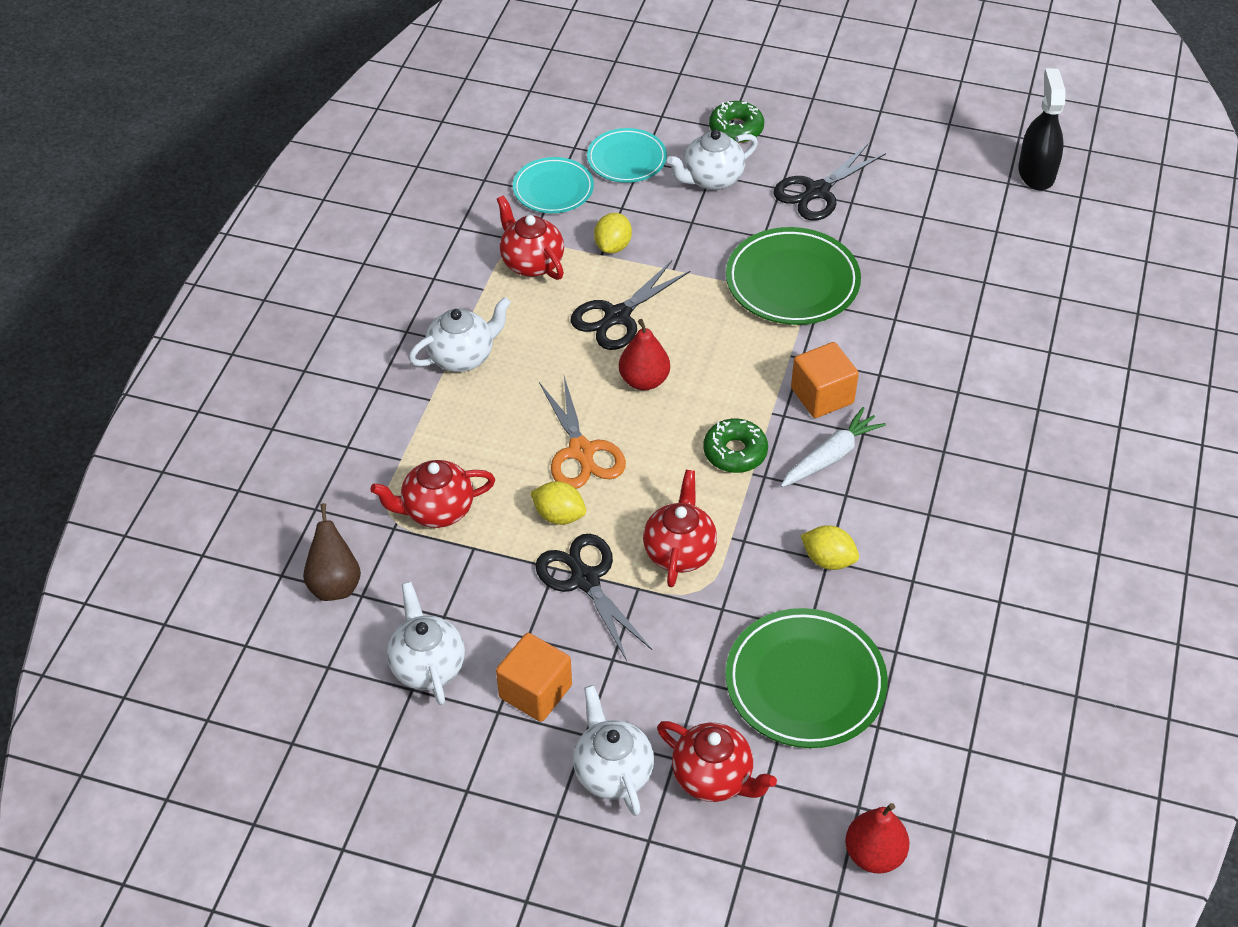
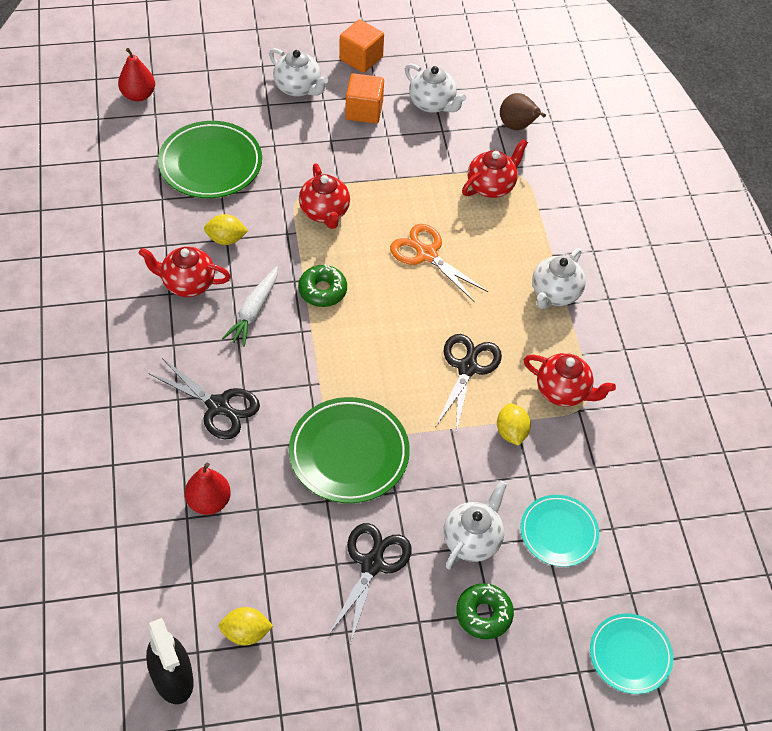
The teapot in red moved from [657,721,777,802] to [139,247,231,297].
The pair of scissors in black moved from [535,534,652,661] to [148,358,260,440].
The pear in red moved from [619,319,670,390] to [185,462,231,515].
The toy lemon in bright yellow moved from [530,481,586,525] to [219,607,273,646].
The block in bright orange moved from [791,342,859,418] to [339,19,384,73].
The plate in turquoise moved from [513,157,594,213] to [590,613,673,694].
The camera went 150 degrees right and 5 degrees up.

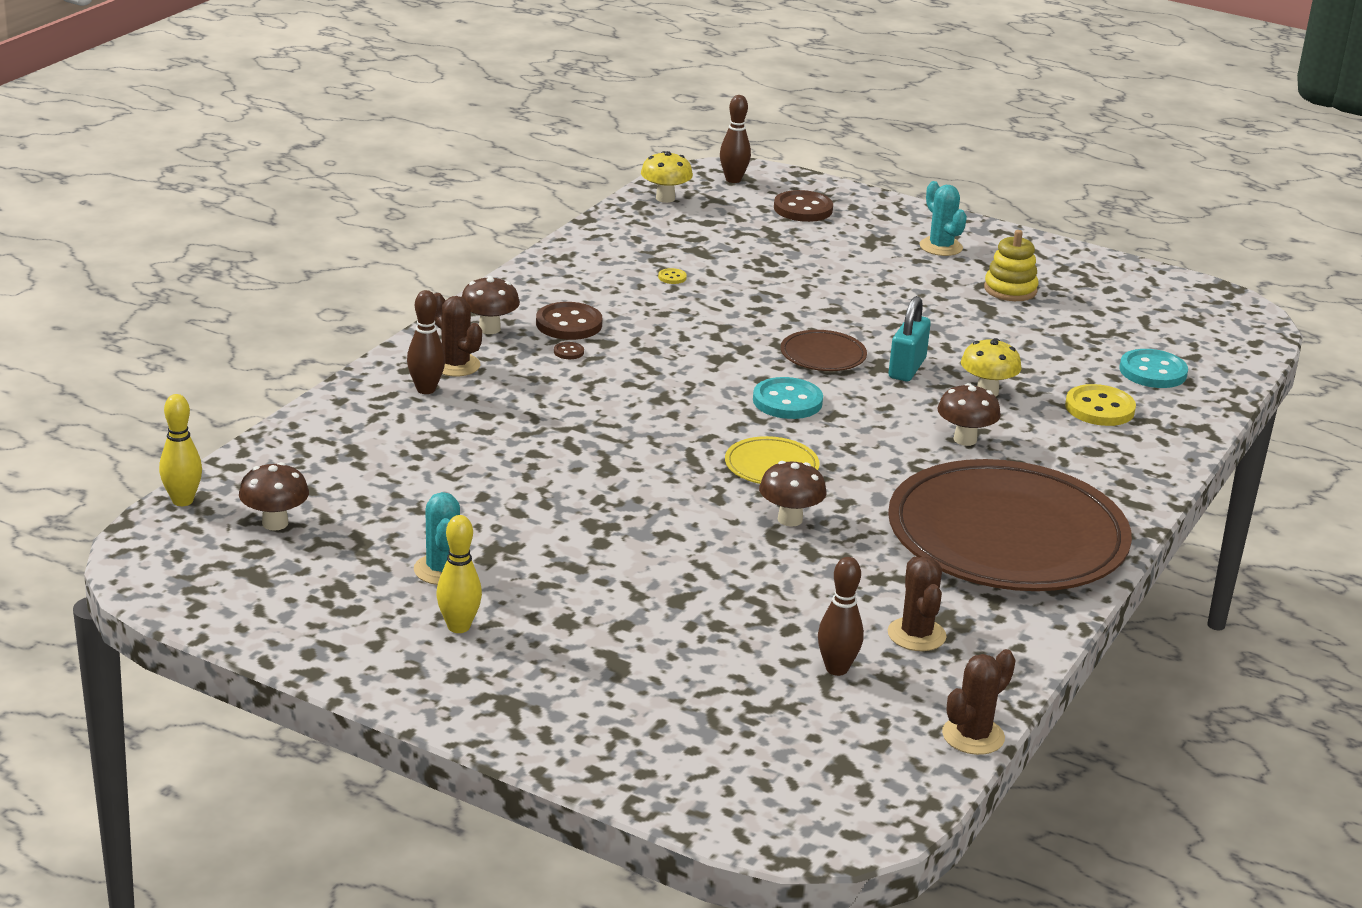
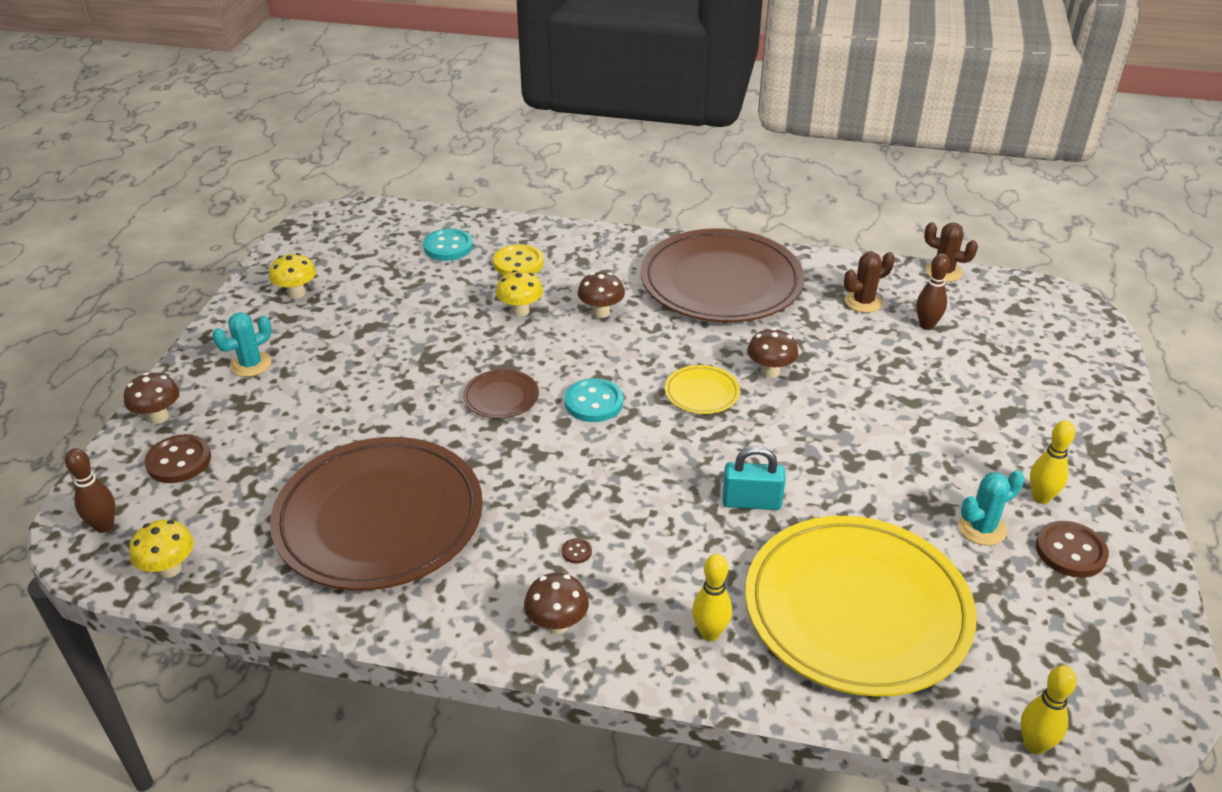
The toadstool in dark brown moved from [239,462,309,531] to [124,372,179,424].
The toadstool in bright yellow at [269,253,316,299] appeared.
The button in bright yellow at [658,268,687,284] was replaced by the plate in dark brown at [270,437,483,590].
The bowling pin in dark brown at [407,290,445,394] became the bowling pin in bright yellow at [692,554,732,641].
The lock in turquoise moved from [889,296,931,381] to [723,446,786,510].
The plate in bright yellow at [745,516,977,697] appeared.
The button in dark brown moved from [536,302,602,340] to [1036,521,1109,578].
The saguaro cactus in dark brown at [434,293,482,377] disappeared.
The ring stacker in bright yellow at [984,230,1038,301] disappeared.
The camera went 105 degrees left and 10 degrees up.

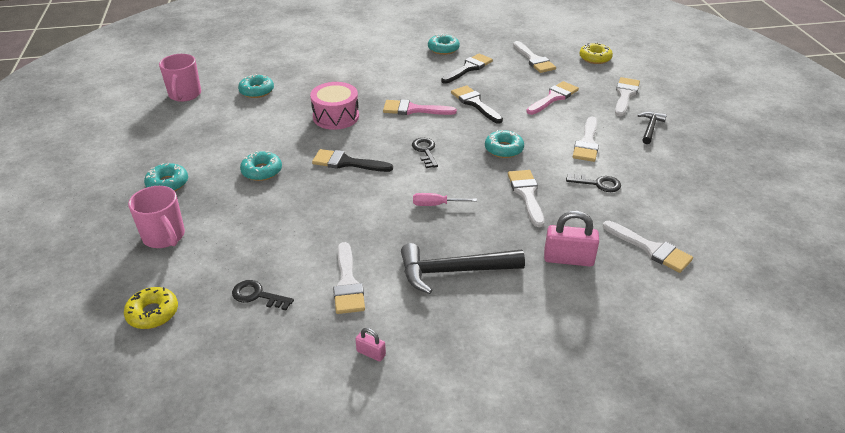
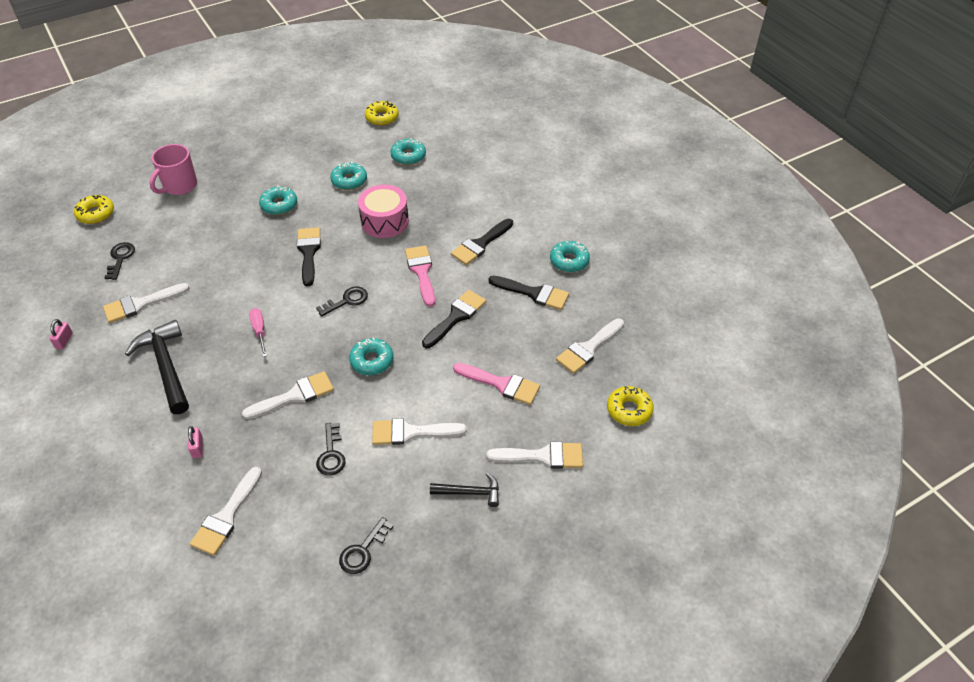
The lock in rose-pink at [544,211,599,266] changed to 0.52 times the size.
The doughnut in turquoise moved from [144,163,188,191] to [330,162,367,190].
The door key in black at [339,517,394,574] appeared.
The coffee mug in rose-pink at [159,54,201,102] was replaced by the doughnut in bright yellow at [365,101,399,126].
The paintbrush in black at [451,219,513,265] appeared.
The camera went 70 degrees right and 10 degrees up.

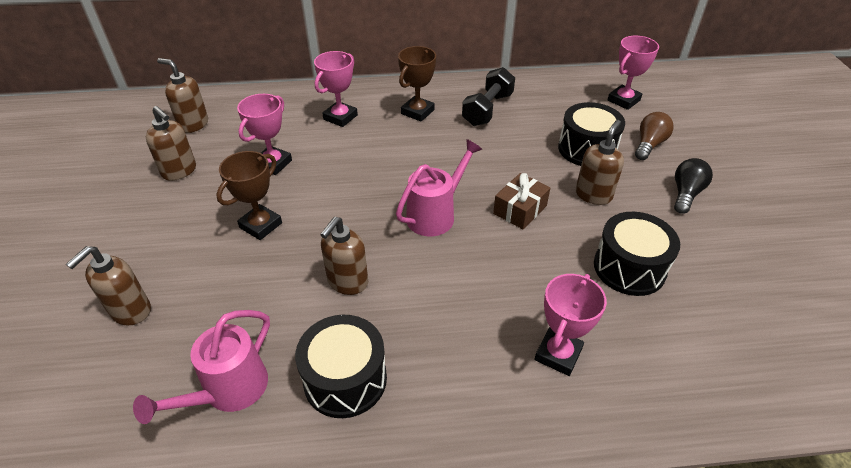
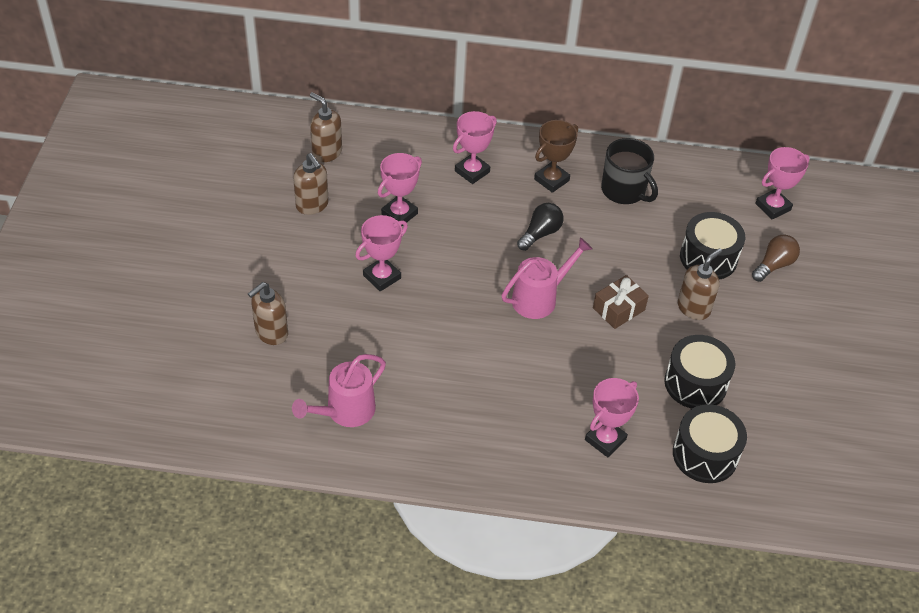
The trophy in dark brown at [216,151,282,240] became the trophy in rose-pink at [355,215,408,291].
The bulb in black moved from [674,158,713,214] to [517,203,564,251].
The hand weight in black at [462,67,515,126] was replaced by the coffee mug in black at [601,138,658,204].
The drum in black moved from [295,315,387,418] to [673,404,747,483].
The soap pump in dark brown at [320,217,368,295] disappeared.
The camera went 10 degrees right and 5 degrees up.

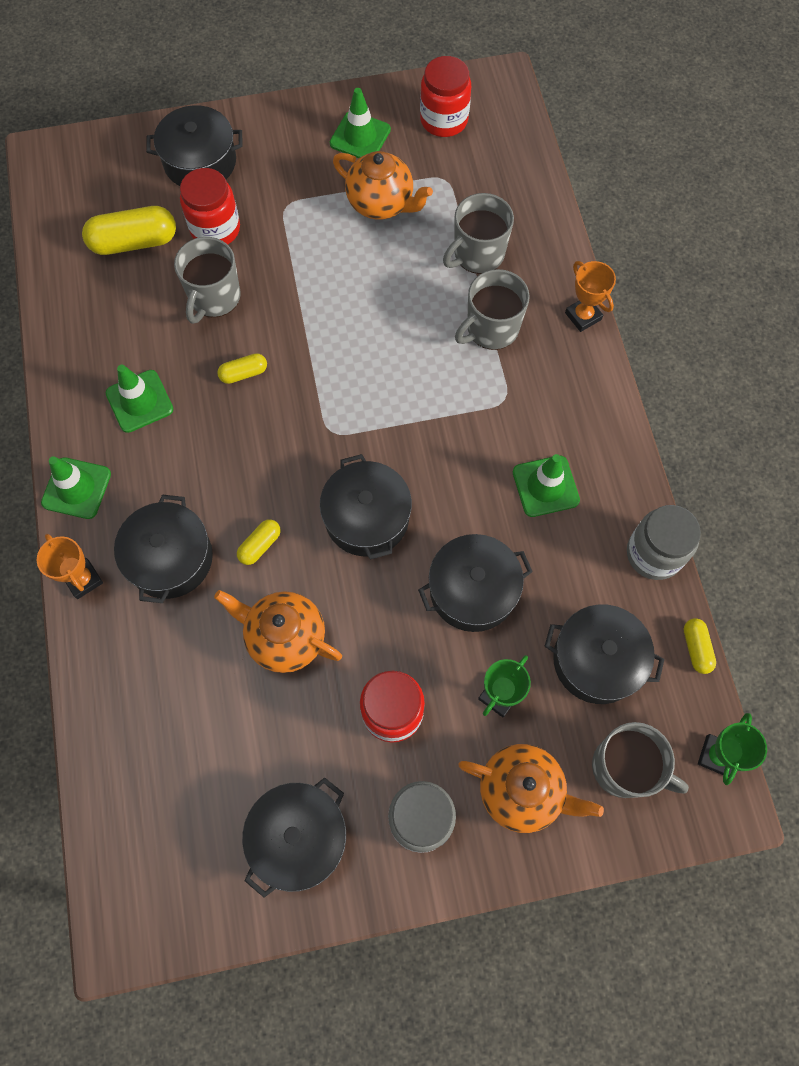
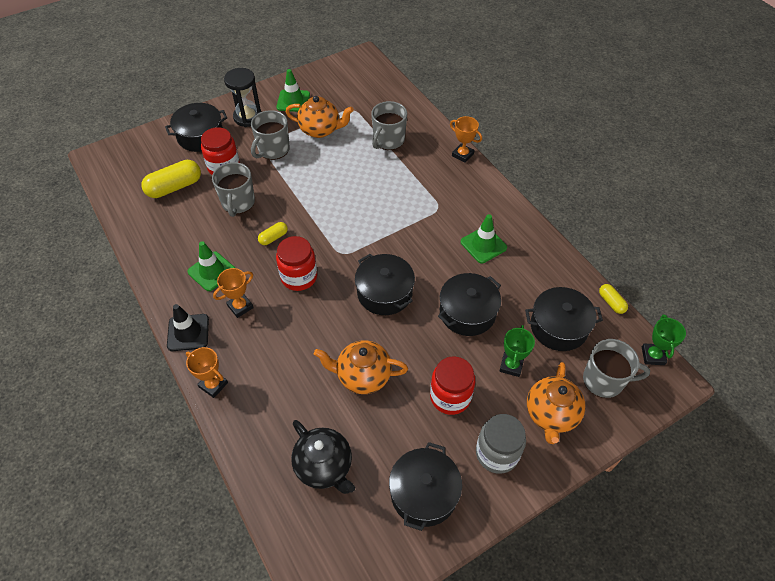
The road cone in green at [41,456,111,519] became the road cone in black at [167,304,209,351].
The trophy in bright orange at [213,268,254,318] appeared.
The sandglass in black at [224,68,261,127] appeared.
The coffee mug in grey moved from [455,269,530,350] to [251,110,290,160].
The preserve jar in red moved from [420,56,471,137] to [276,236,317,291].
The teapot in black at [291,420,355,494] appeared.
The teapot in bright orange at [458,744,604,833] turned 105 degrees clockwise.
The stockpot in black at [114,495,213,603] disappeared.
The pill in bright yellow at [237,519,281,565] disappeared.
The preserve jar in grey at [627,505,701,580] disappeared.
The camera went 20 degrees left and 15 degrees down.

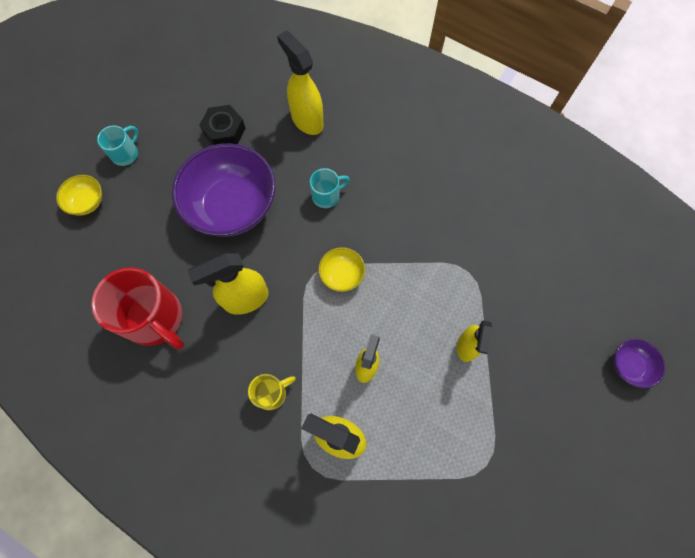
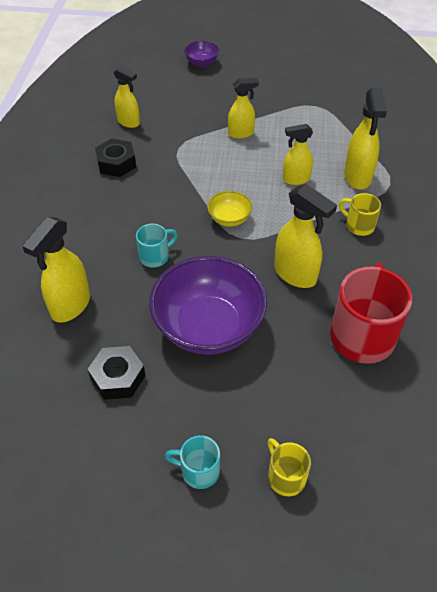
The nut in black at [95,138,136,177] appeared.
The spray cleaner in bright yellow at [114,66,140,128] appeared.
The coffee mug in turquoise at [310,168,350,208] turned 105 degrees clockwise.
The deep dish in bright yellow at [56,175,102,215] was replaced by the coffee mug in bright yellow at [267,438,311,496].
The camera went 115 degrees left and 20 degrees down.

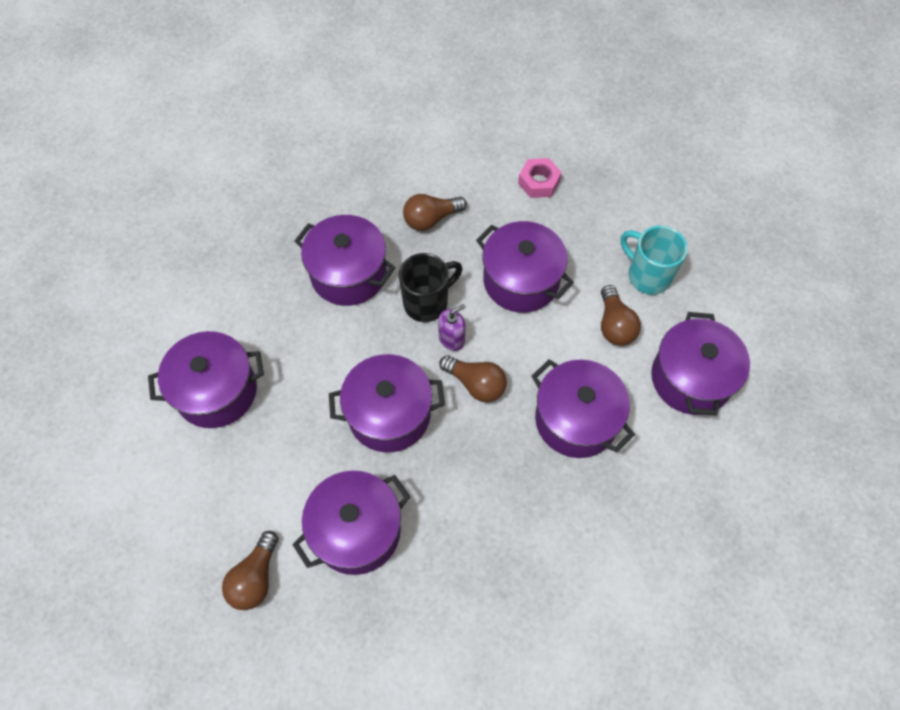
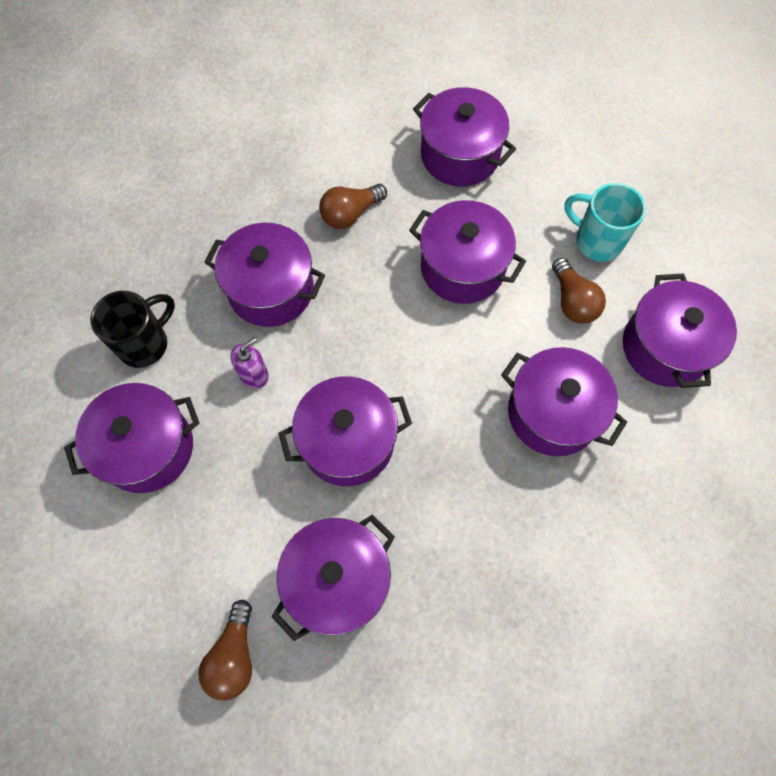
The coffee mug in black moved from [399,253,462,322] to [90,291,175,368].
The soap pump in violet moved from [438,304,466,351] to [230,338,269,388].
The nut in rose-pink at [518,158,562,198] was replaced by the stockpot in violet at [413,87,516,186].
The bulb in dark brown at [439,355,507,402] disappeared.
The camera went 10 degrees left and 5 degrees up.

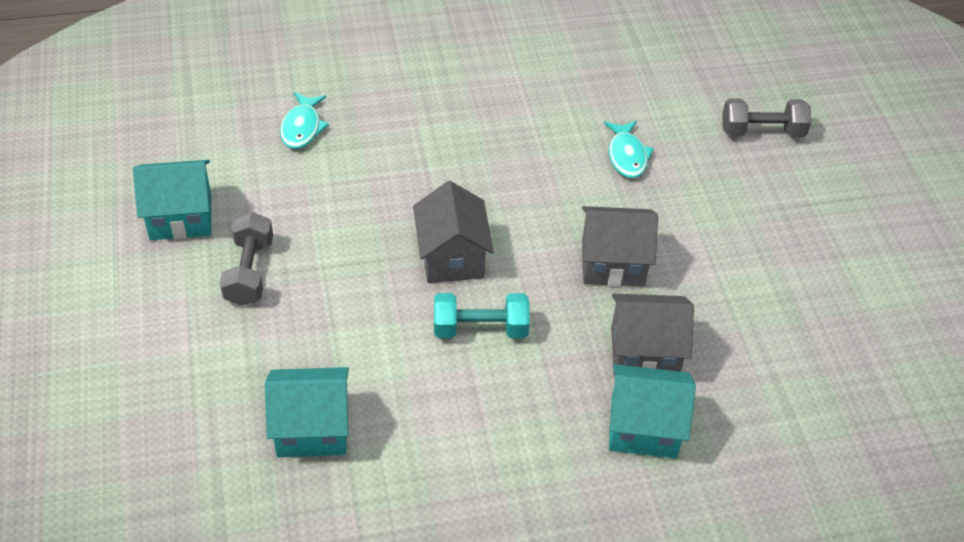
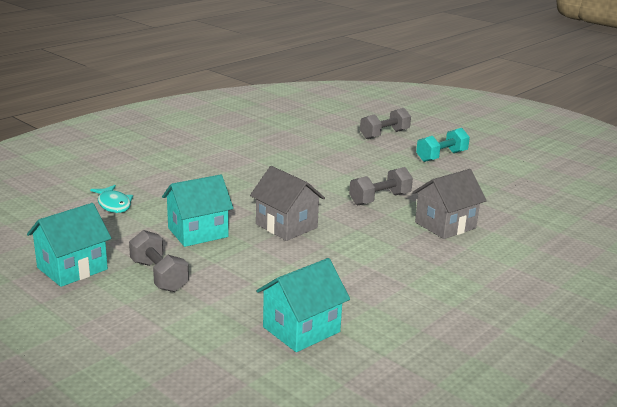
The cottage in turquoise moved from [609,364,696,458] to [162,175,234,247].
The cottage in grey at [582,206,658,287] was replaced by the hand weight in grey at [349,167,413,206].
The hand weight in turquoise moved from [434,293,530,338] to [416,128,470,162].
The fish figure in turquoise at [604,121,654,178] disappeared.
The camera went 35 degrees left and 25 degrees down.

